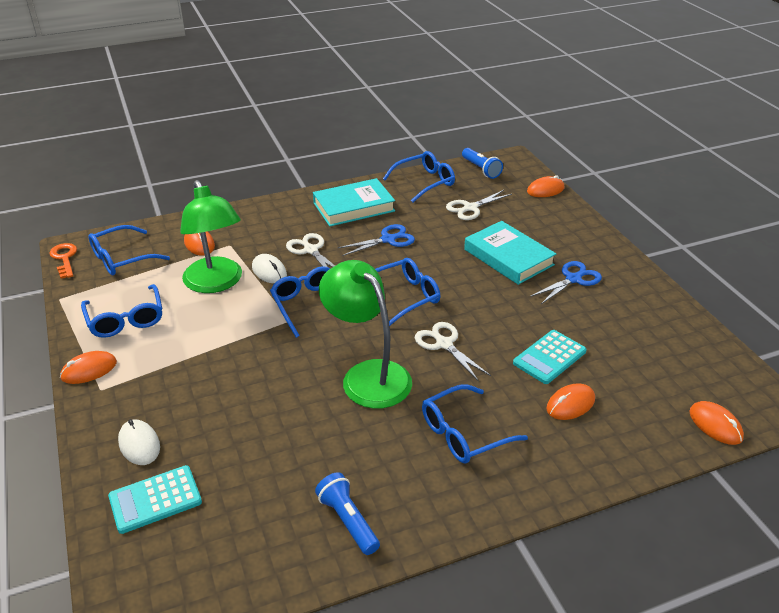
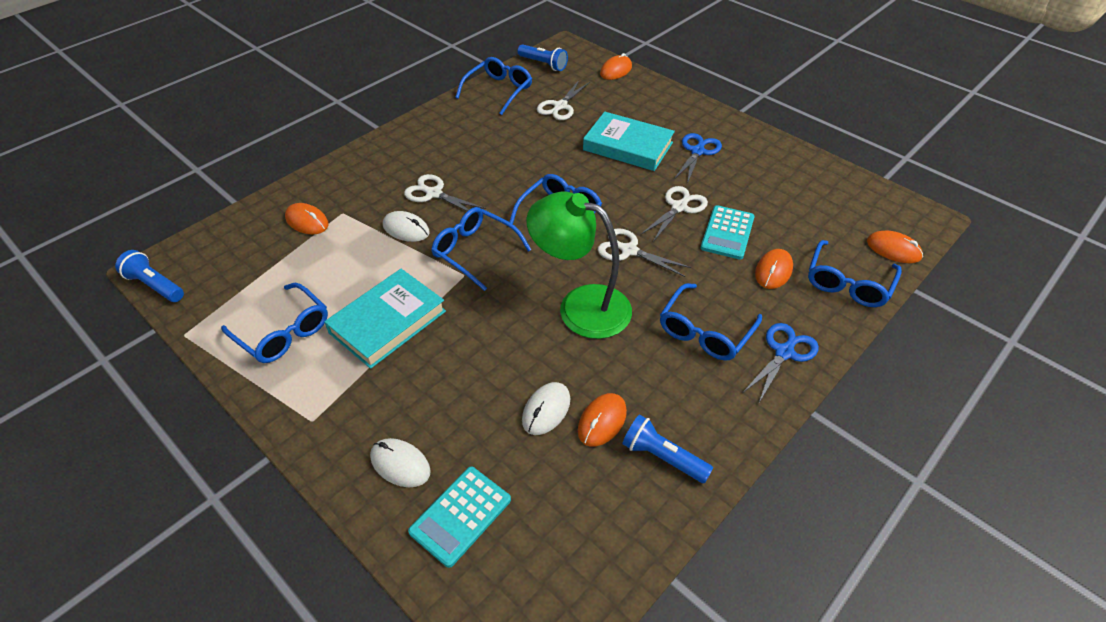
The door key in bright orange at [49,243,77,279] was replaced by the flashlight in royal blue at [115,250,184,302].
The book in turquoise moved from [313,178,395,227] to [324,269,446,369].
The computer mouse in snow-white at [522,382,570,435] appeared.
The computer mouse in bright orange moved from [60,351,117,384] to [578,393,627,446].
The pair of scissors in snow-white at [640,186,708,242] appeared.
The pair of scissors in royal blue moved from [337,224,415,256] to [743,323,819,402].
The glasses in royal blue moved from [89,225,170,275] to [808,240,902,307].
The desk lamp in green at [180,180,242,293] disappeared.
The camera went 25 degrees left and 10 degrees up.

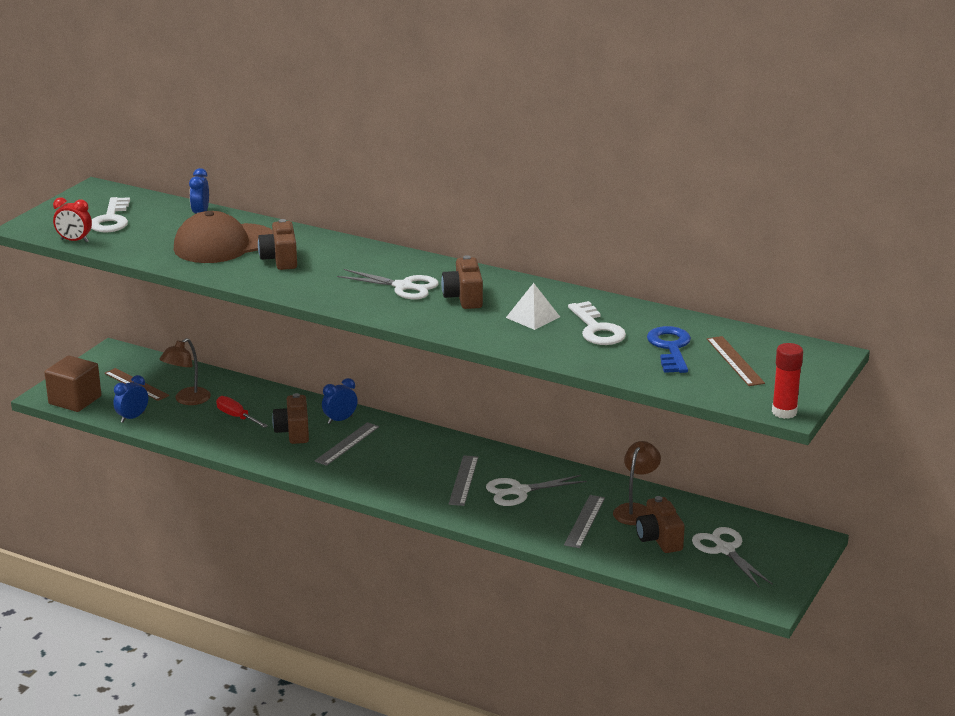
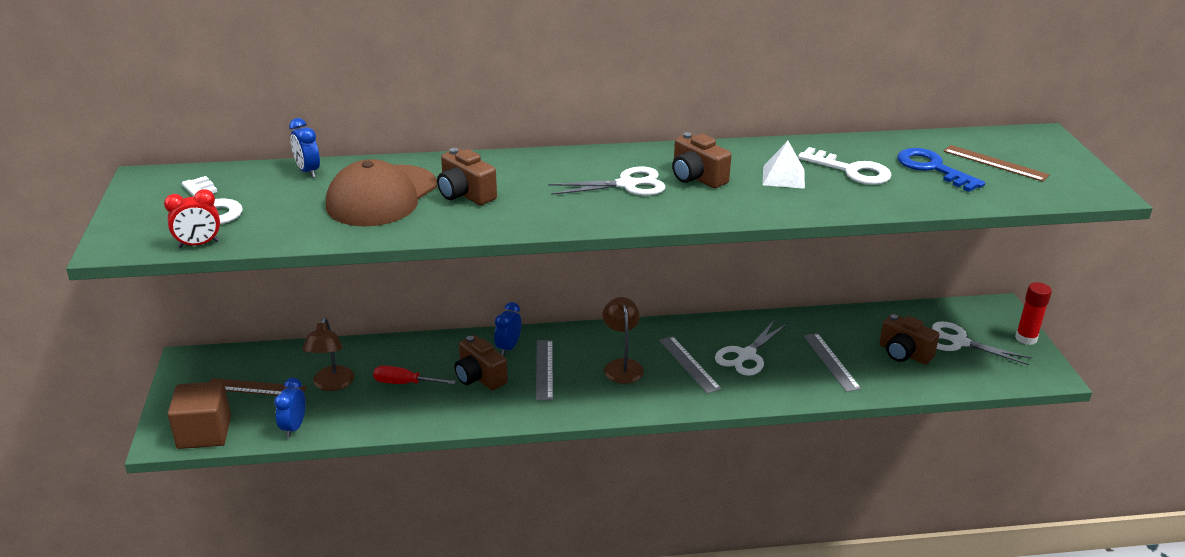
The desk lamp in dark brown moved from [613,441,661,525] to [603,297,644,384].
The glue in red moved from [772,343,803,419] to [1015,282,1052,345].
The camera went 35 degrees left and 5 degrees up.

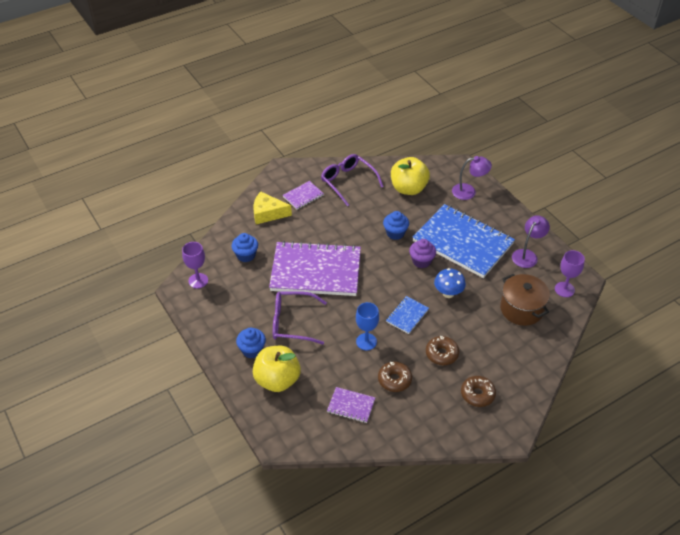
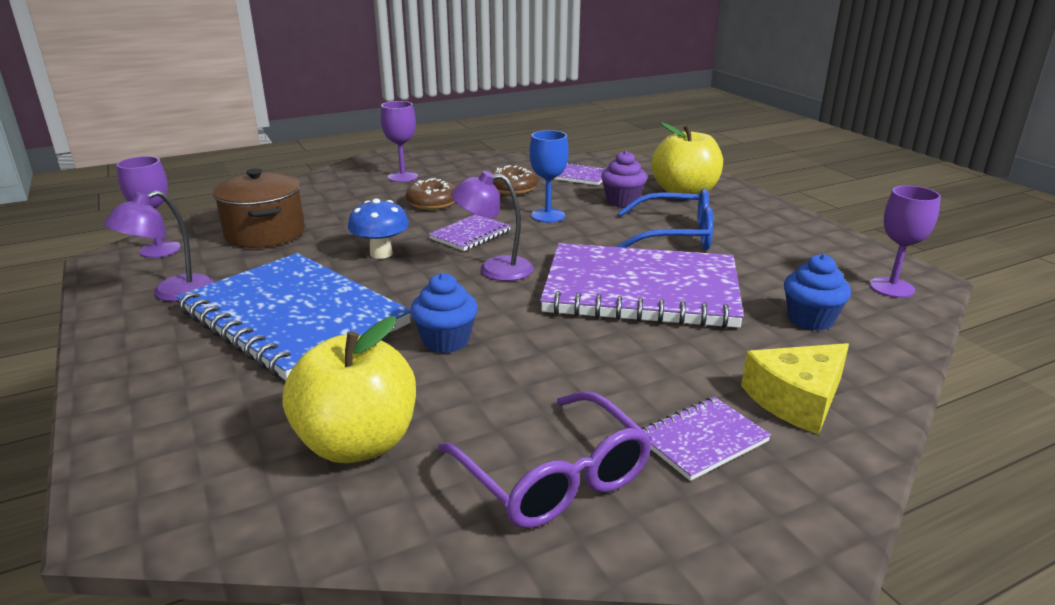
The doughnut in dark brown at [461,376,496,407] was replaced by the chalice in violet at [381,101,418,182].
The notepad in royal blue at [386,296,429,334] became the notepad in violet at [429,214,511,251].
The desk lamp in violet moved from [452,156,492,200] to [451,171,534,281].
The fairy cake in violet moved from [409,239,436,268] to [601,150,647,207].
The glasses in violet at [273,291,327,345] became the glasses in royal blue at [616,189,713,250].
The cheese wedge in bright yellow at [254,192,292,224] turned 135 degrees clockwise.
The fairy cake in royal blue at [236,328,266,358] disappeared.
The camera went 175 degrees left and 20 degrees down.

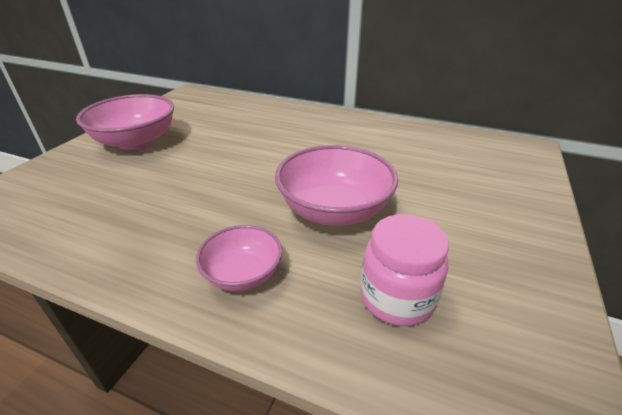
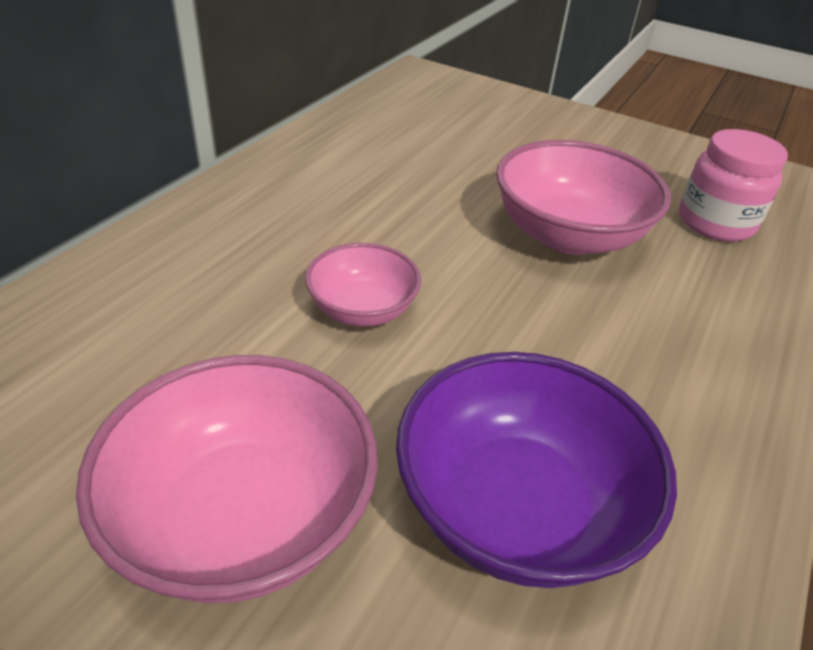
The deep dish in rose-pink moved from [196,225,282,291] to [305,243,421,327].
The deep dish in violet at [396,352,677,588] appeared.
The camera went 85 degrees left and 5 degrees up.

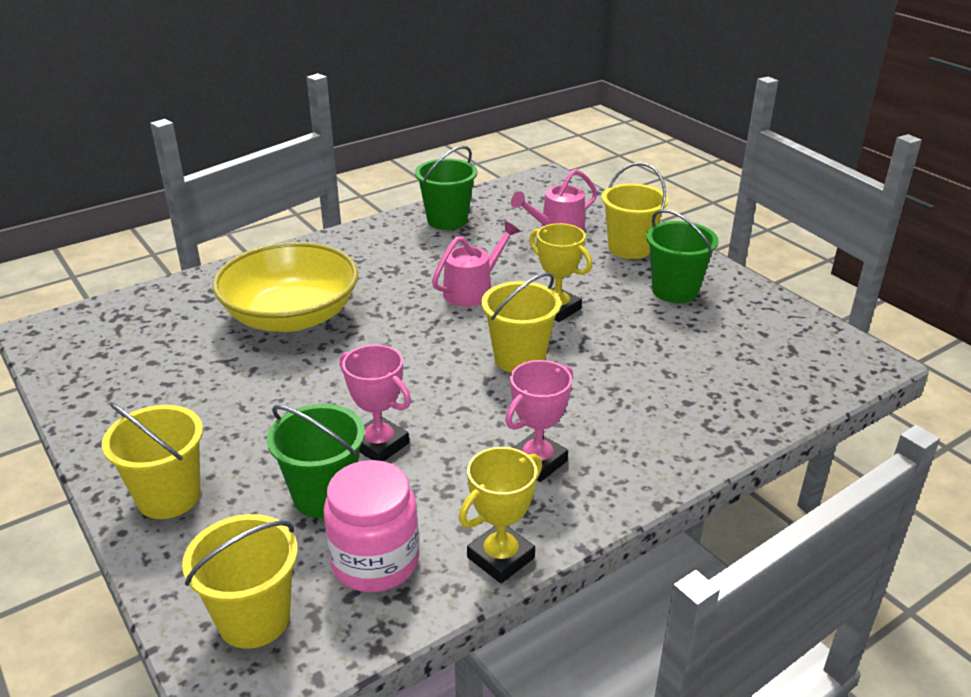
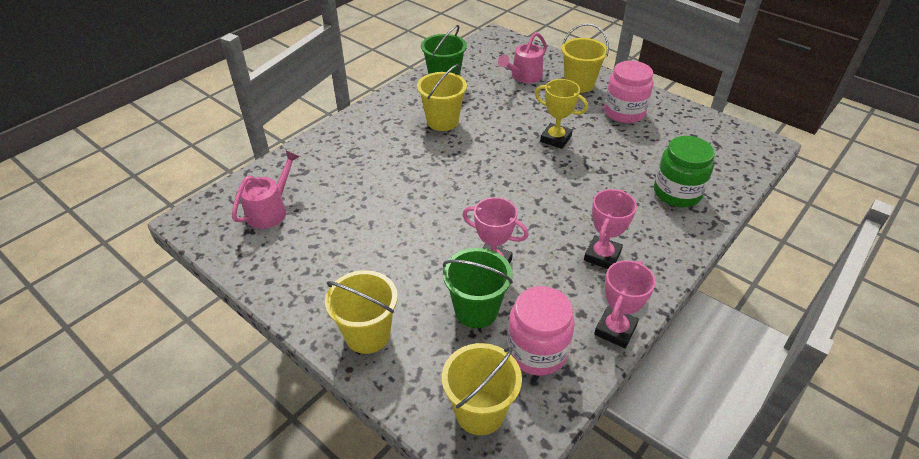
The watering pot in rose-pink moved from [432,221,520,307] to [232,151,300,229].
The bucket in bright yellow moved from [481,272,561,373] to [417,64,467,131].
The trophy in bright yellow at [459,447,542,583] became the trophy in rose-pink at [594,260,655,348].
The bucket in green at [646,209,719,303] was replaced by the preserve jar in rose-pink at [604,61,653,123].
The preserve jar in green at [654,136,715,207] appeared.
The deep dish in bright yellow at [213,242,358,332] disappeared.
The camera went 15 degrees left and 10 degrees up.

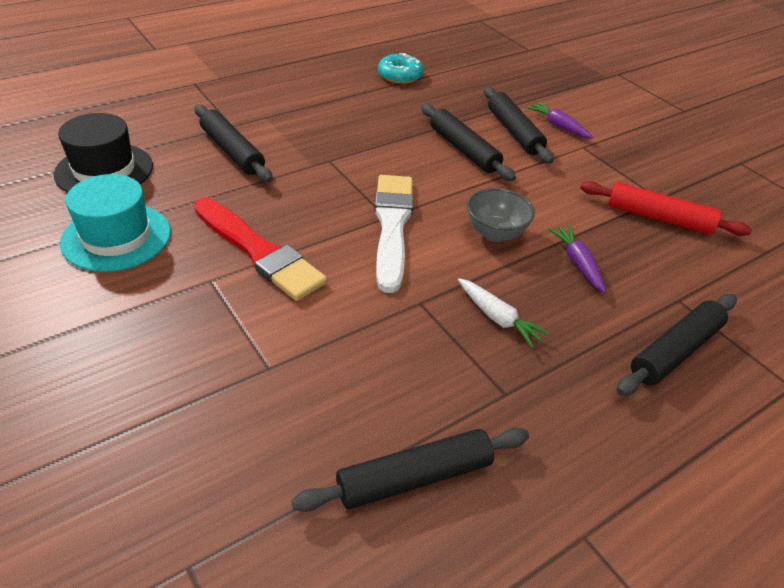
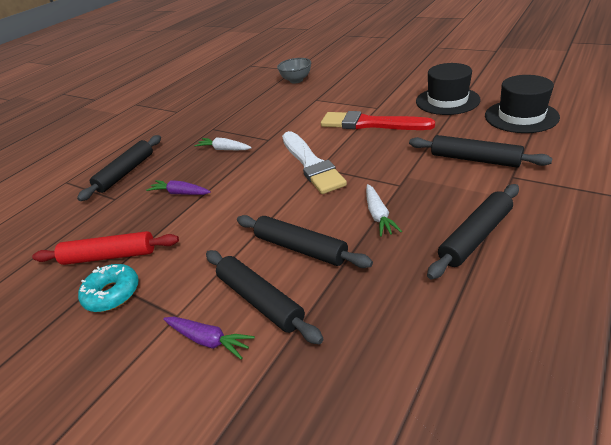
The doughnut in turquoise moved from [378,53,423,84] to [78,264,139,312].
The carrot in violet at [548,225,606,293] turned 150 degrees clockwise.
The deep dish in grey moved from [467,188,535,242] to [277,58,311,83].
The carrot in snow-white at [366,184,402,237] appeared.
The tall hat in turquoise at [60,174,171,272] became the tall hat in black at [416,63,480,115].
The pastry roller in black moved from [291,427,529,512] to [427,184,519,279].
The camera went 165 degrees right and 5 degrees down.

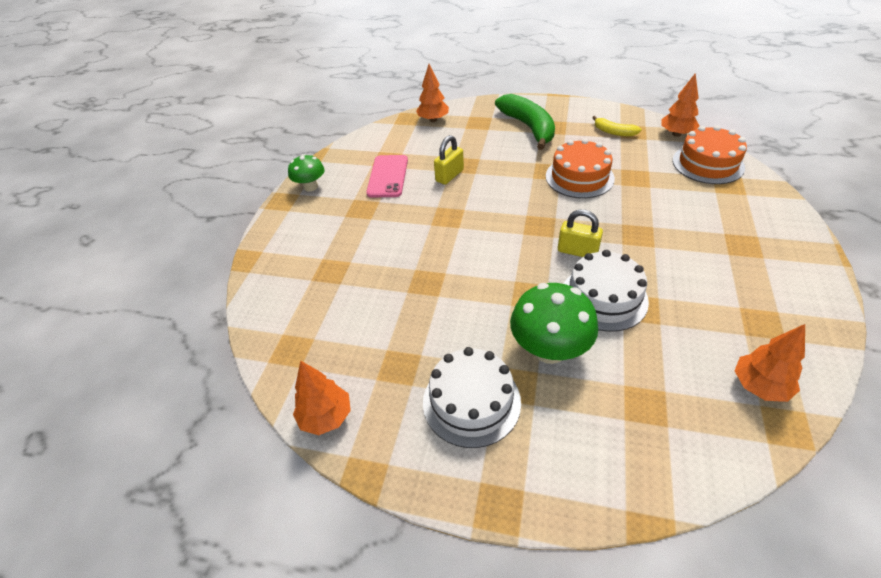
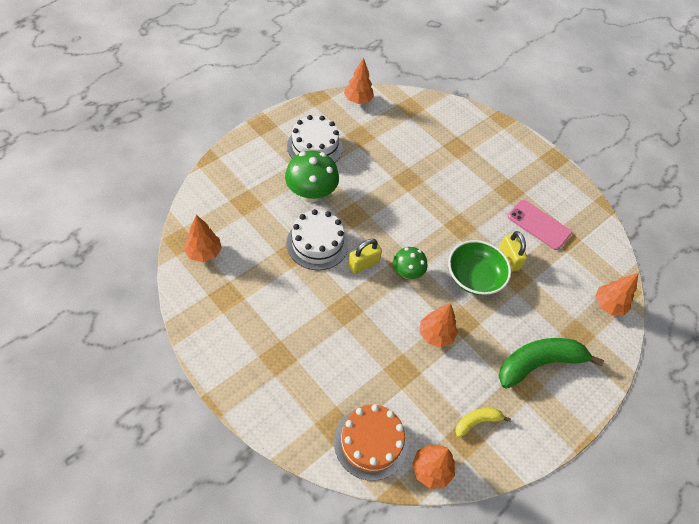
The toadstool in green moved from [288,154,325,192] to [393,247,427,279].
The cake in bright orange at [546,139,615,198] was replaced by the fir tree in bright orange at [420,303,458,348].
The deep dish in green at [448,240,511,295] appeared.
The banana fruit in green at [495,94,555,150] turned 150 degrees clockwise.
The camera went 115 degrees right and 10 degrees up.

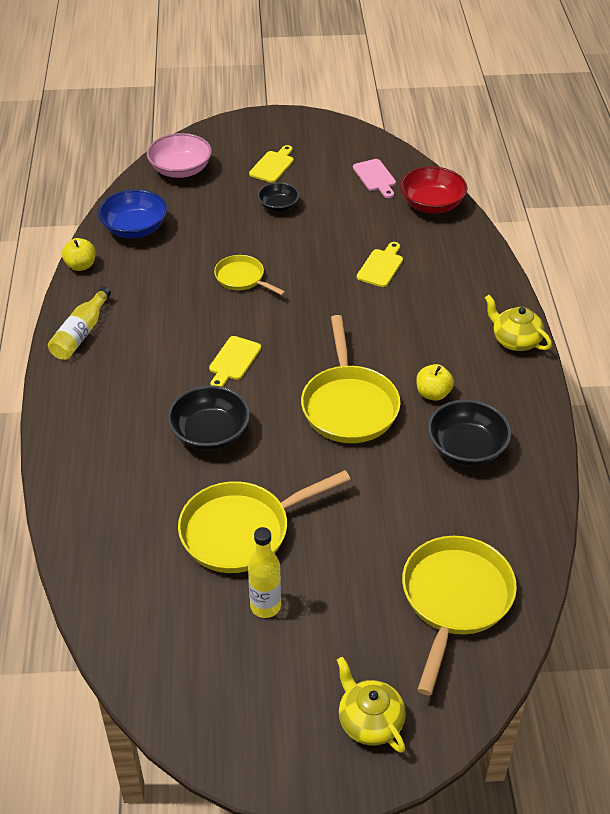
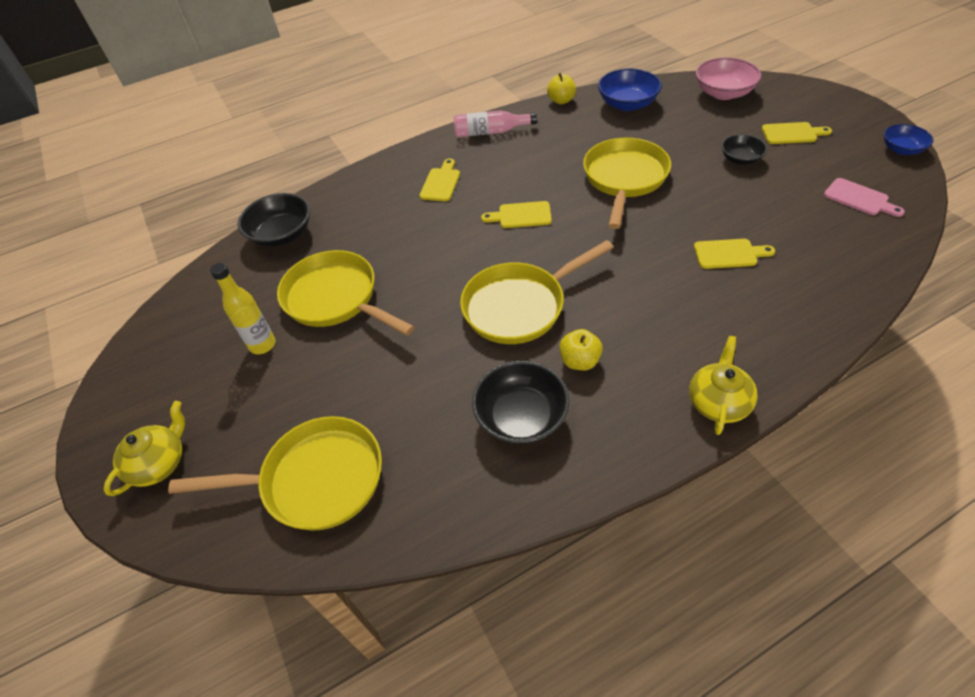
The deep dish in black moved from [167,385,250,450] to [238,193,310,247].
The chopping board in bright yellow at [419,159,460,201] appeared.
The flask in bright yellow at [48,286,111,360] became the flask in rose-pink at [453,111,537,137].
The skillet in bright yellow at [214,255,285,295] changed to 1.78 times the size.
The chopping board in rose-pink at [353,159,396,198] turned 90 degrees counterclockwise.
The deep dish in royal blue at [884,124,933,155] appeared.
The deep dish in red at [400,166,467,213] disappeared.
The camera went 70 degrees right and 5 degrees up.

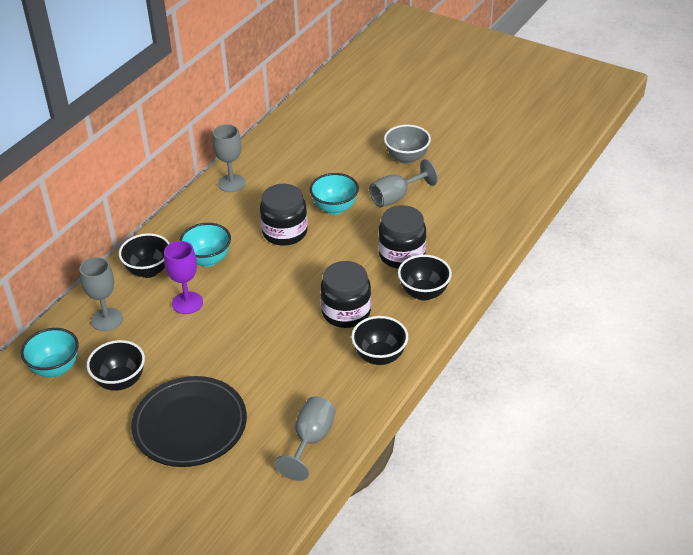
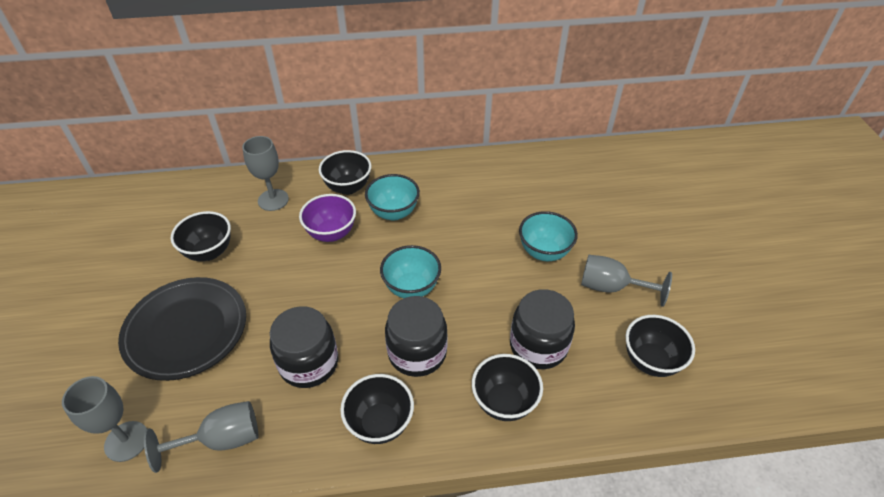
The chalice in grey moved from [213,124,246,192] to [62,376,147,462].
The preserve jar in black moved from [260,184,308,246] to [270,306,338,388].
The chalice in violet at [164,241,203,314] was replaced by the deep dish in violet at [299,194,356,242].
The deep dish in turquoise moved from [21,328,79,377] to [380,245,441,298].
The deep dish in black at [625,315,695,377] appeared.
The deep dish in grey at [384,125,431,164] disappeared.
The camera went 50 degrees right and 5 degrees up.

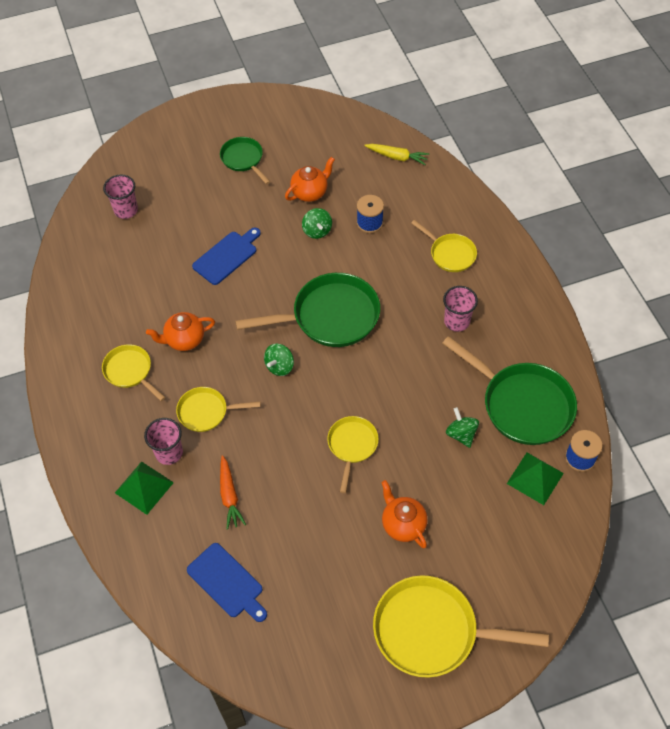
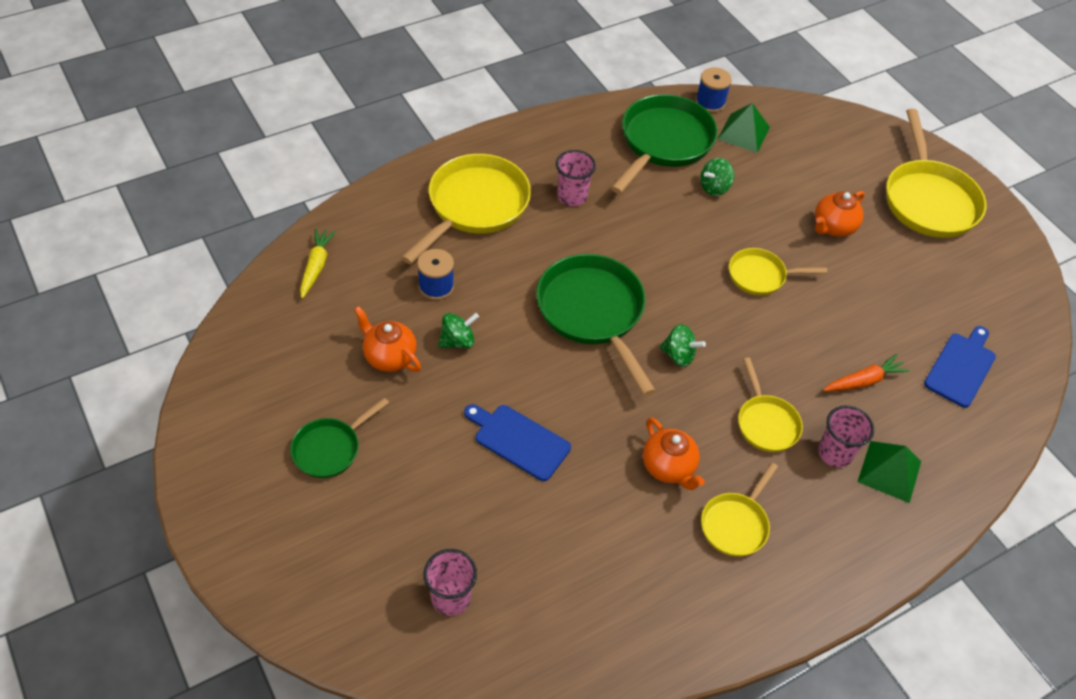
The skillet in bright yellow at [411,220,477,272] changed to 1.81 times the size.
The camera went 105 degrees left and 5 degrees down.

